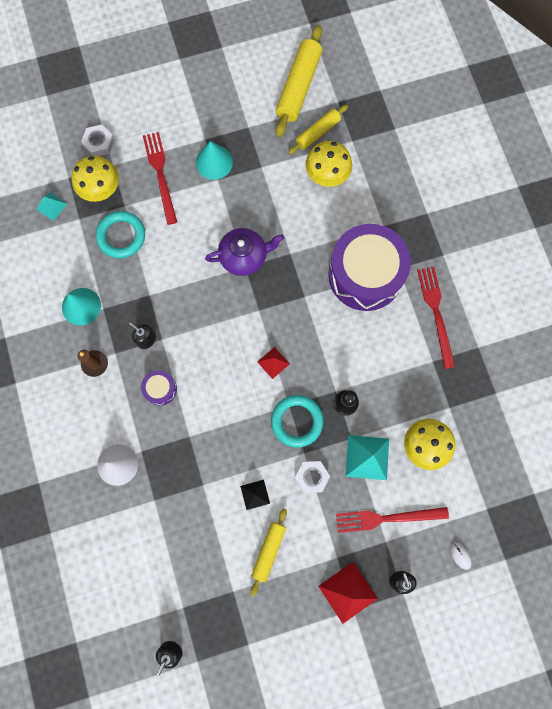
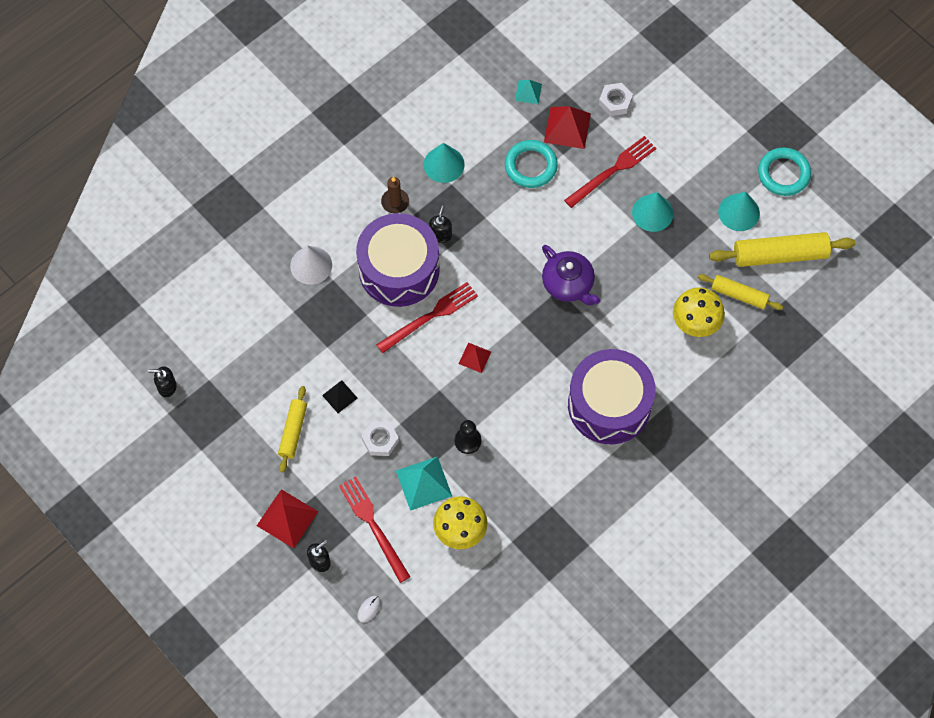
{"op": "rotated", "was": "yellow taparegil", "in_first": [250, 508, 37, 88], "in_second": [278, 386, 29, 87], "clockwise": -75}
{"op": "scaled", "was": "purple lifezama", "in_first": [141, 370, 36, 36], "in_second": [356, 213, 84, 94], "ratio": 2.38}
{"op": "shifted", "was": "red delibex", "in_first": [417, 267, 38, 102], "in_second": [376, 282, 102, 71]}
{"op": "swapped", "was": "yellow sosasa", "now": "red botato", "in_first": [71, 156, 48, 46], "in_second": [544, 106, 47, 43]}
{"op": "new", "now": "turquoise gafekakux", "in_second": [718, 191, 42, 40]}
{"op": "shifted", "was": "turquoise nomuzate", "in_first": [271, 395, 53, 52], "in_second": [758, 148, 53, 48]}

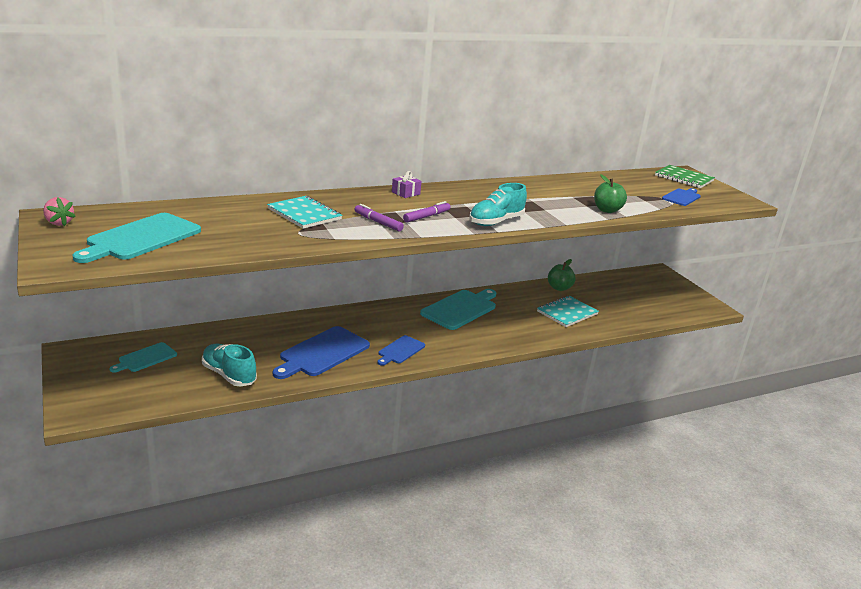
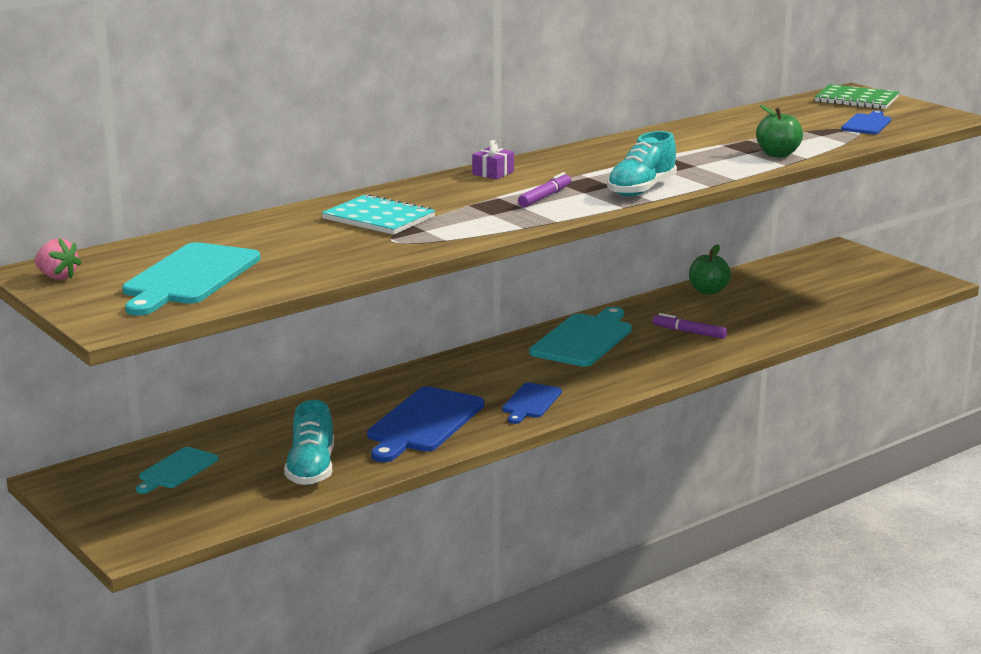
{"op": "rotated", "was": "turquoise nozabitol", "in_first": [202, 344, 55, 42], "in_second": [284, 400, 50, 85], "clockwise": -120}
{"op": "shifted", "was": "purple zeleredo", "in_first": [355, 204, 49, 28], "in_second": [653, 313, 74, 26]}
{"op": "gone", "was": "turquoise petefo", "in_first": [537, 296, 62, 31]}

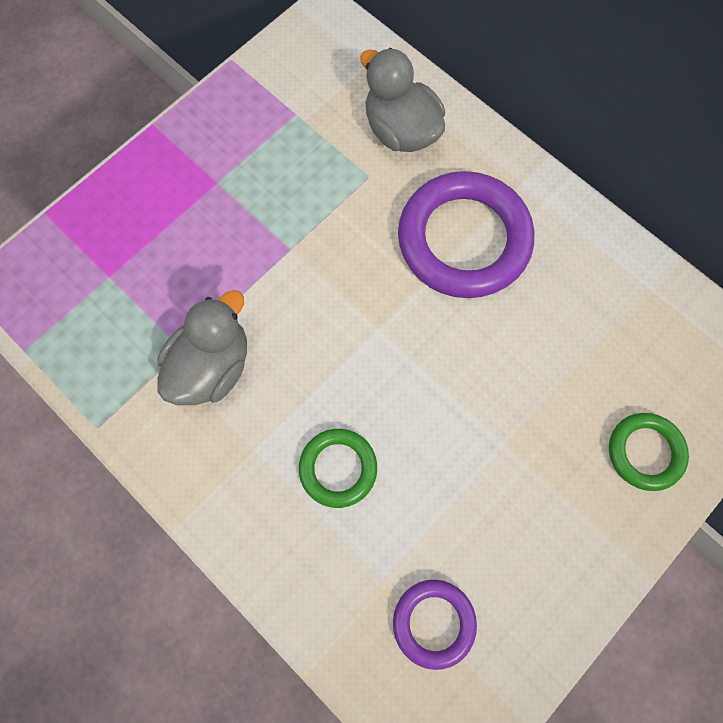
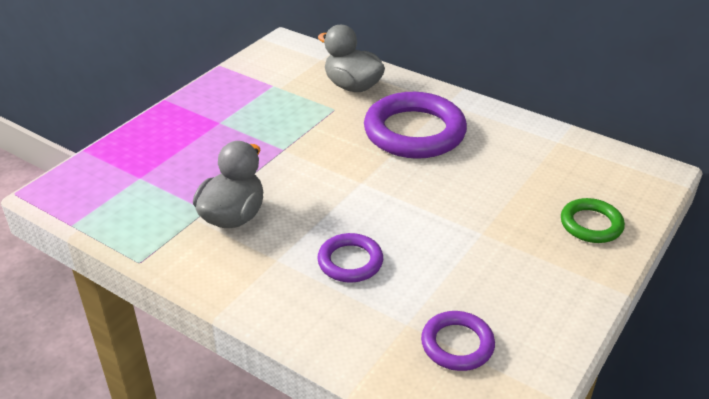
{"op": "repainted", "was": "green nomuzate", "now": "purple nomuzate", "in_first": [299, 429, 78, 79], "in_second": [317, 233, 66, 49]}

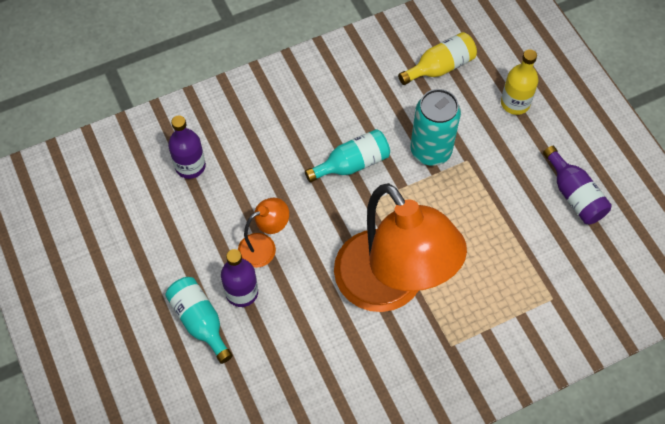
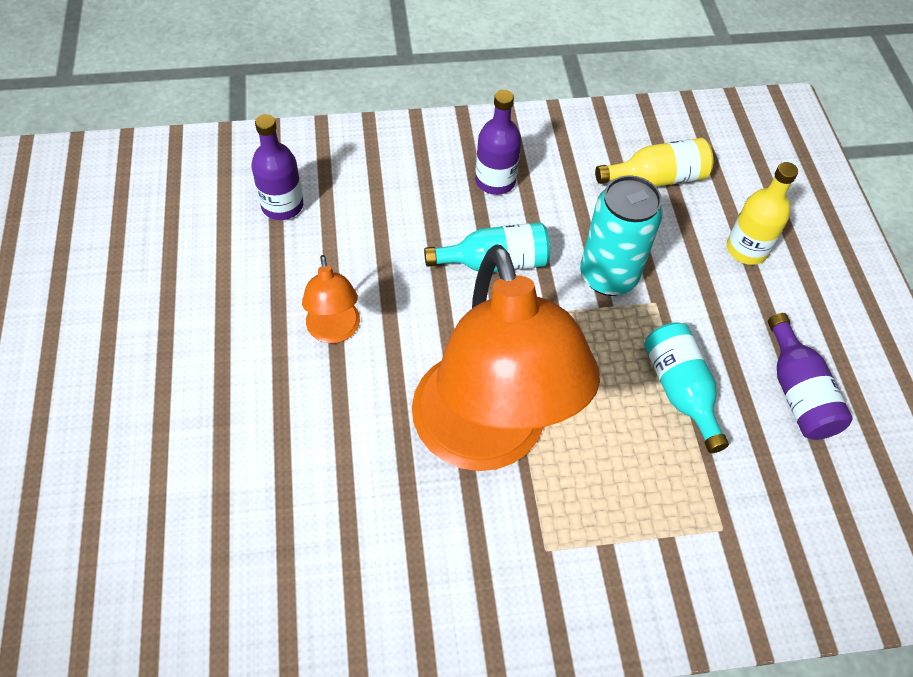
{"op": "rotated", "was": "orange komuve", "in_first": [238, 198, 51, 70], "in_second": [302, 255, 58, 88], "clockwise": 90}
{"op": "shifted", "was": "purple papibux", "in_first": [221, 249, 37, 58], "in_second": [475, 90, 46, 105]}
{"op": "shifted", "was": "turquoise papibux", "in_first": [165, 277, 68, 87], "in_second": [644, 322, 85, 131]}

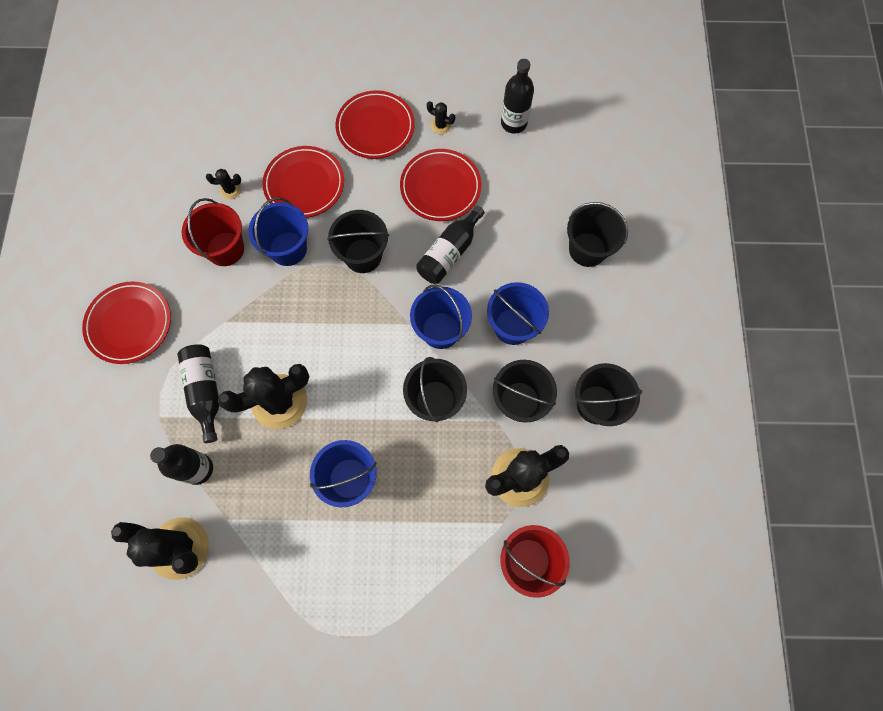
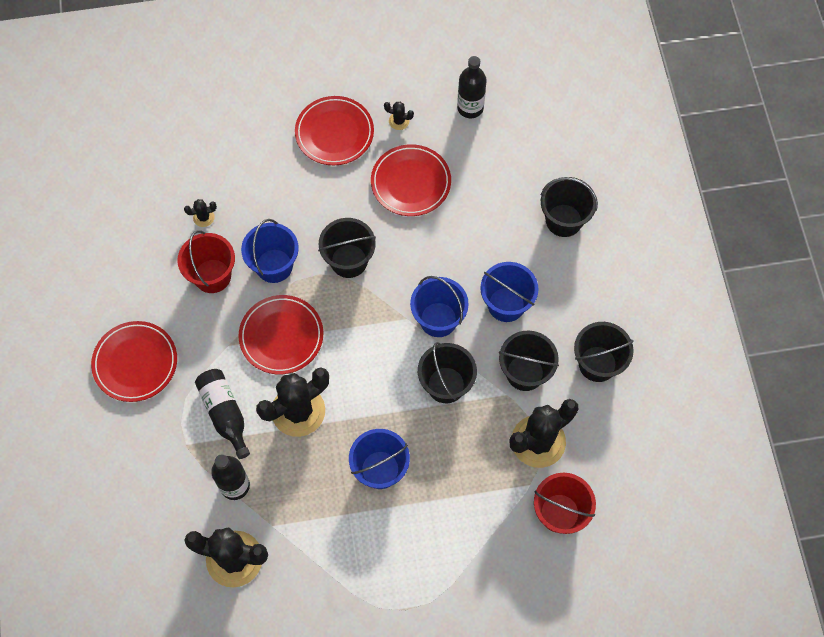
{"op": "shifted", "was": "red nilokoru", "in_first": [262, 146, 82, 72], "in_second": [239, 295, 84, 79]}
{"op": "gone", "was": "black papibux", "in_first": [416, 205, 69, 79]}

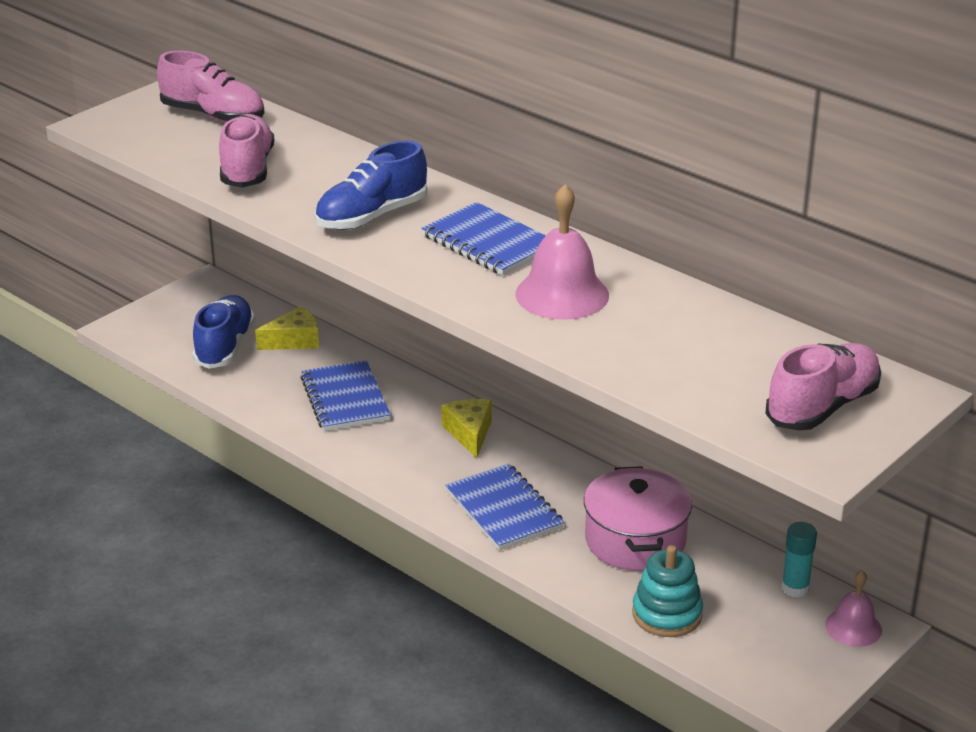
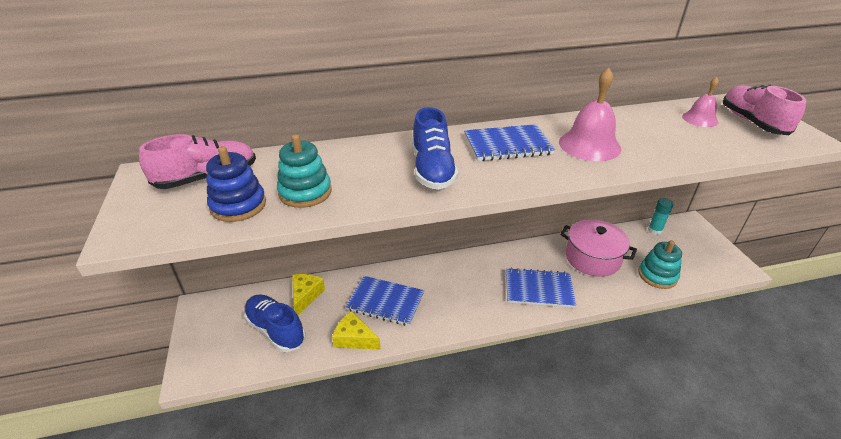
{"op": "new", "now": "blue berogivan", "in_second": [206, 146, 60, 76]}
{"op": "swapped", "was": "pink nozabitol", "now": "turquoise berogivan", "in_first": [219, 114, 55, 74], "in_second": [277, 134, 55, 74]}
{"op": "shifted", "was": "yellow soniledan", "in_first": [441, 399, 51, 59], "in_second": [332, 311, 49, 39]}
{"op": "shifted", "was": "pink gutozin", "in_first": [825, 570, 57, 77], "in_second": [682, 77, 37, 50]}

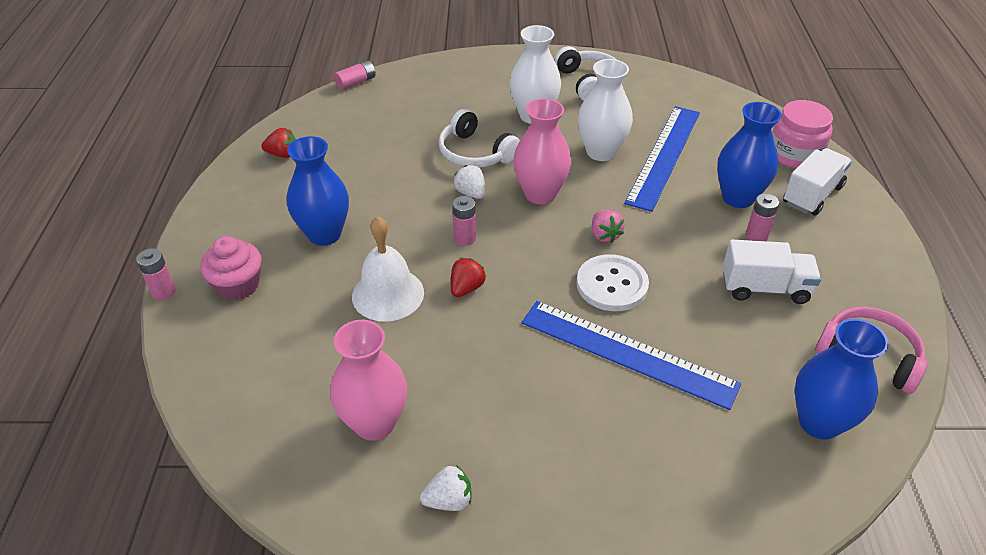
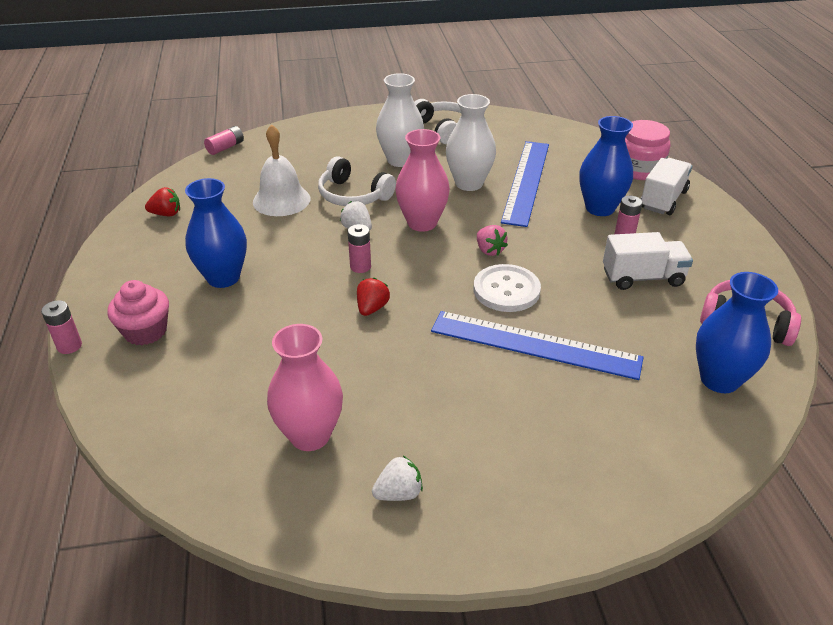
{"op": "shifted", "was": "white gutozin", "in_first": [352, 216, 72, 106], "in_second": [253, 124, 57, 92]}

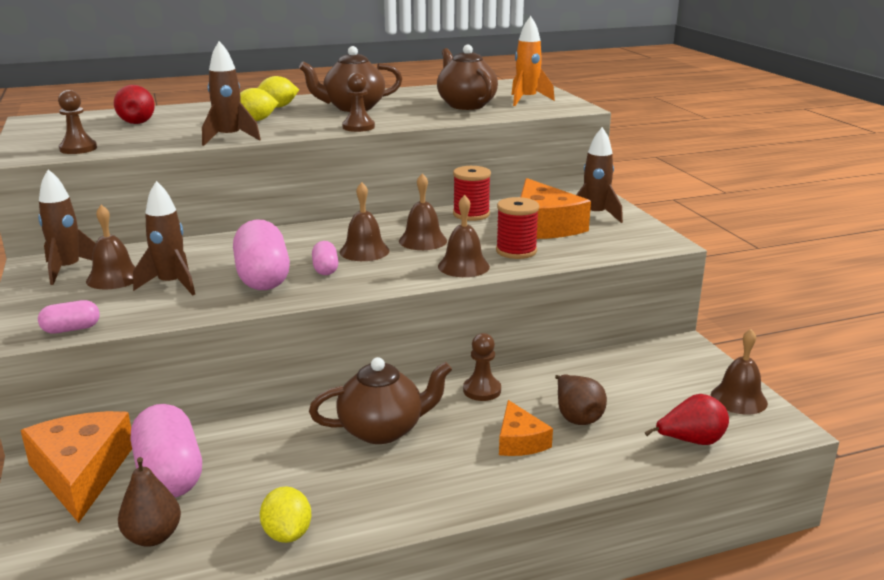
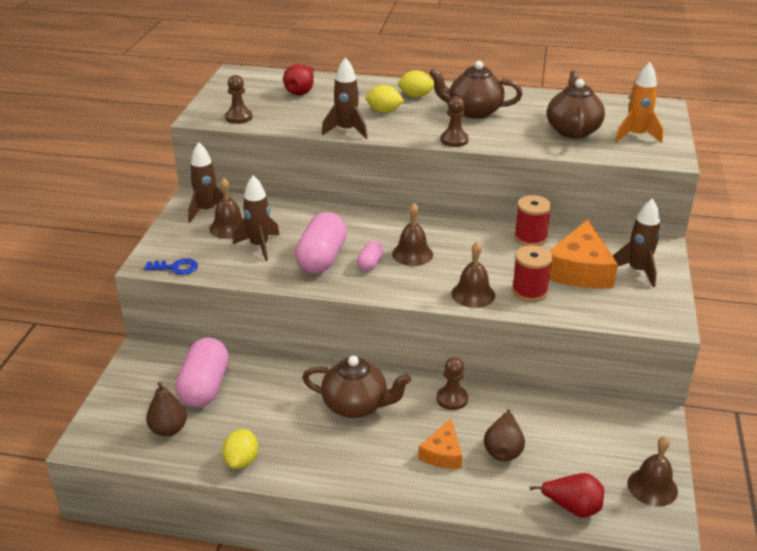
{"op": "swapped", "was": "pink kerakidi", "now": "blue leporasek", "in_first": [38, 300, 62, 33], "in_second": [144, 258, 54, 17]}
{"op": "gone", "was": "orange soniledan", "in_first": [20, 411, 112, 112]}
{"op": "gone", "was": "brown gutozin", "in_first": [399, 173, 48, 77]}

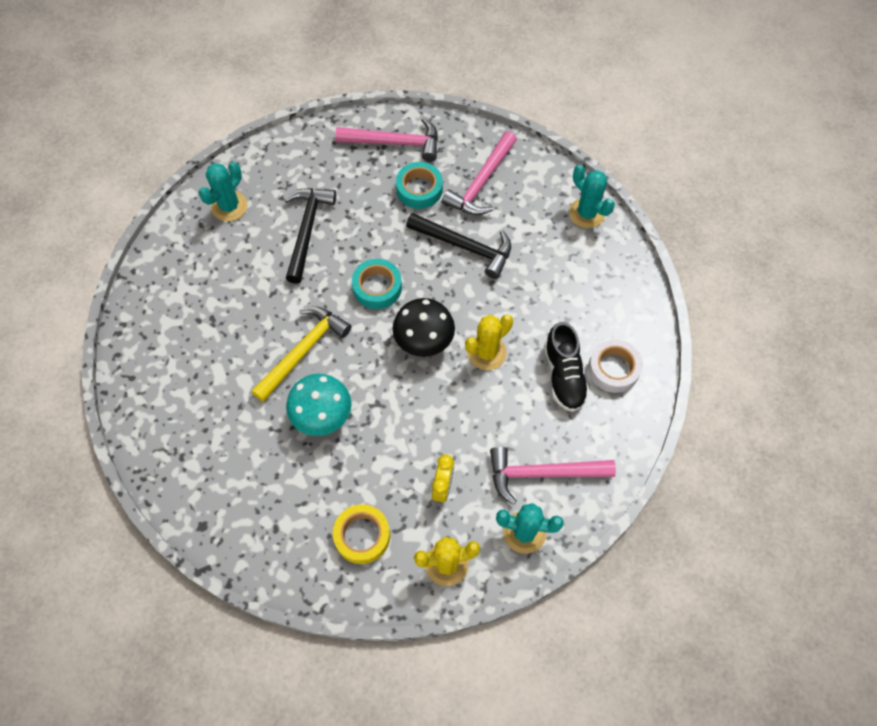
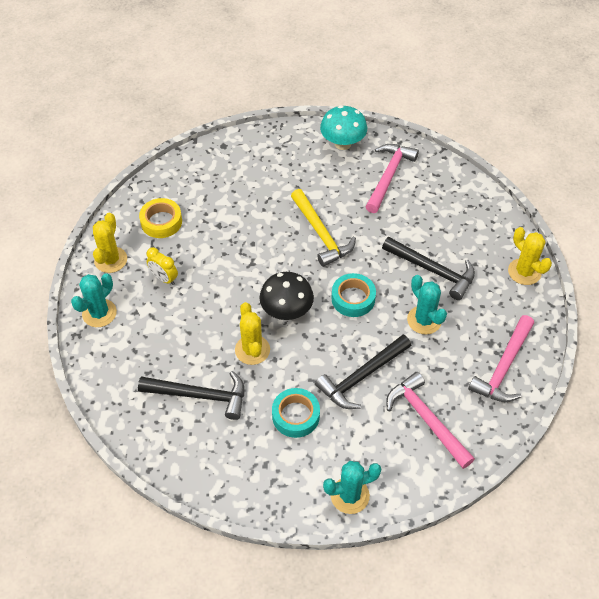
{"op": "swapped", "was": "black nozabitol", "now": "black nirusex", "in_first": [544, 322, 45, 90], "in_second": [138, 371, 106, 49]}
{"op": "shifted", "was": "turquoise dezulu", "in_first": [396, 162, 47, 47], "in_second": [272, 388, 48, 50]}
{"op": "shifted", "was": "turquoise sosasa", "in_first": [286, 374, 65, 62], "in_second": [320, 105, 47, 45]}
{"op": "shifted", "was": "pink nirusex", "in_first": [490, 447, 126, 58], "in_second": [365, 144, 54, 69]}
{"op": "shifted", "was": "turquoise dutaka", "in_first": [198, 162, 49, 59], "in_second": [407, 275, 40, 60]}
{"op": "new", "now": "yellow dutaka", "in_second": [508, 227, 44, 58]}
{"op": "gone", "was": "white dezulu", "in_first": [588, 339, 55, 54]}

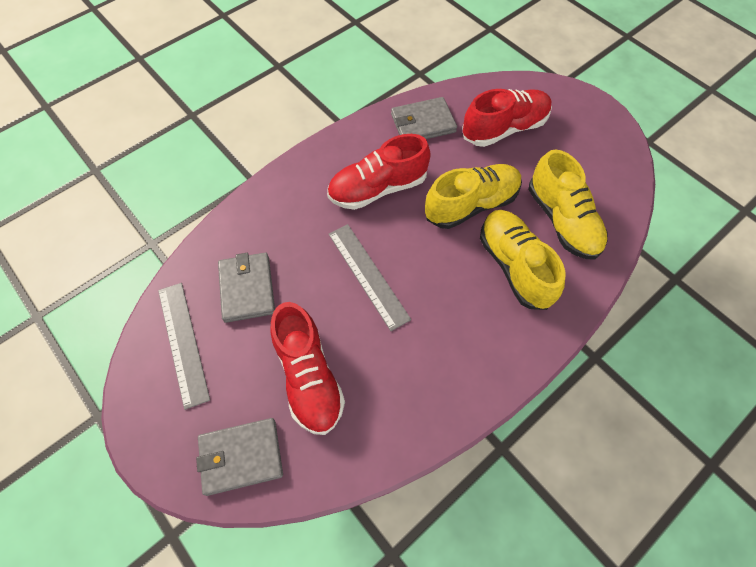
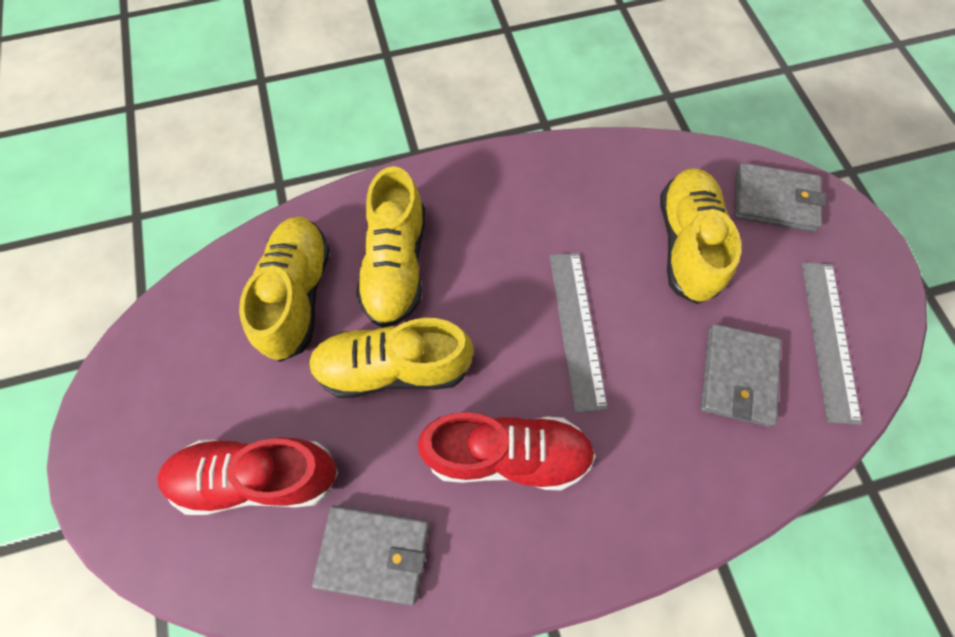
{"op": "repainted", "was": "red nozabitol", "now": "yellow nozabitol", "in_first": [270, 302, 75, 133], "in_second": [660, 168, 81, 136]}

